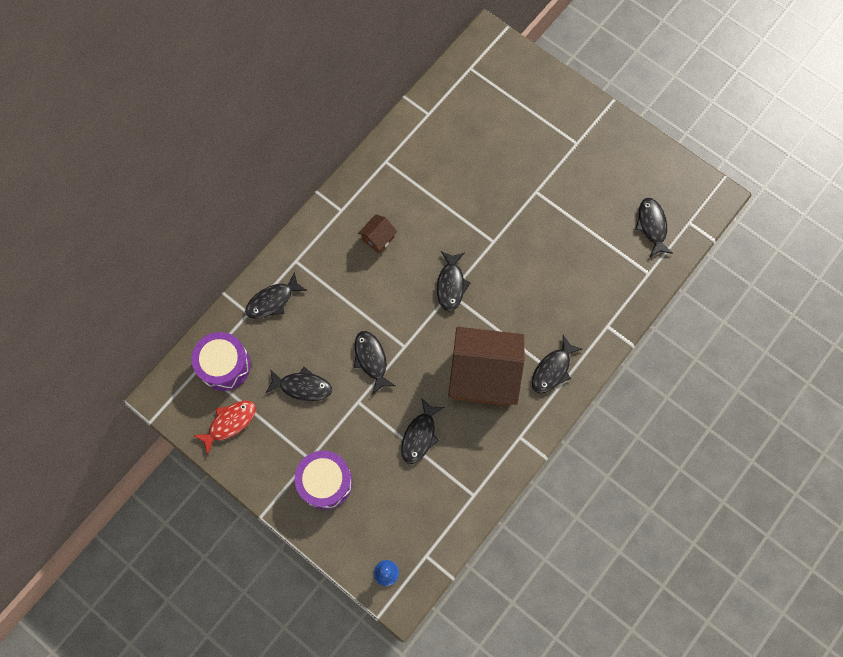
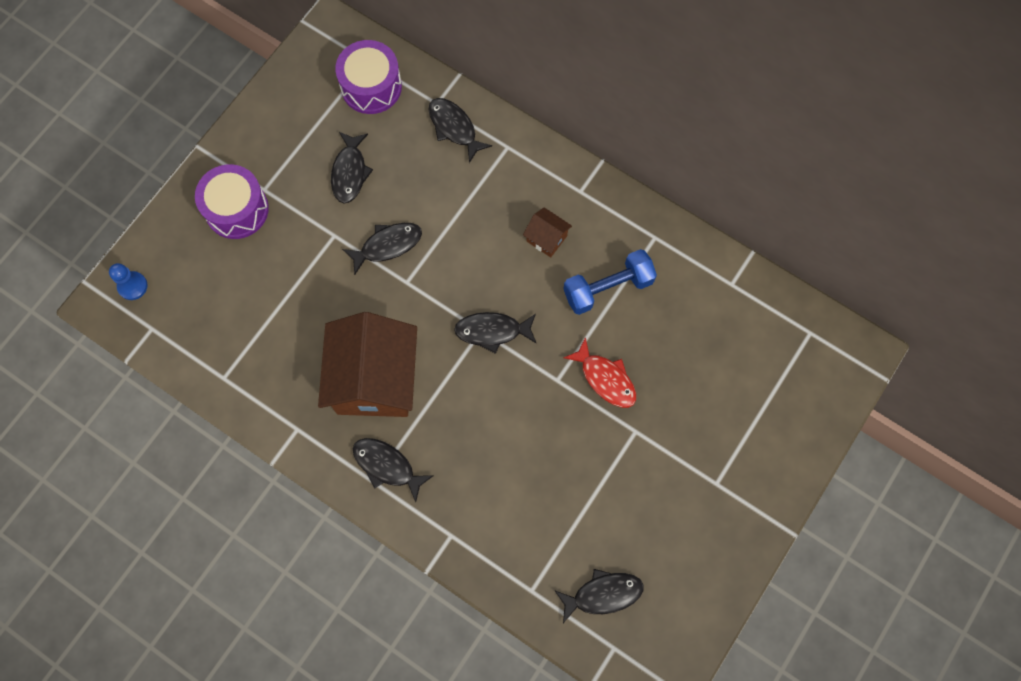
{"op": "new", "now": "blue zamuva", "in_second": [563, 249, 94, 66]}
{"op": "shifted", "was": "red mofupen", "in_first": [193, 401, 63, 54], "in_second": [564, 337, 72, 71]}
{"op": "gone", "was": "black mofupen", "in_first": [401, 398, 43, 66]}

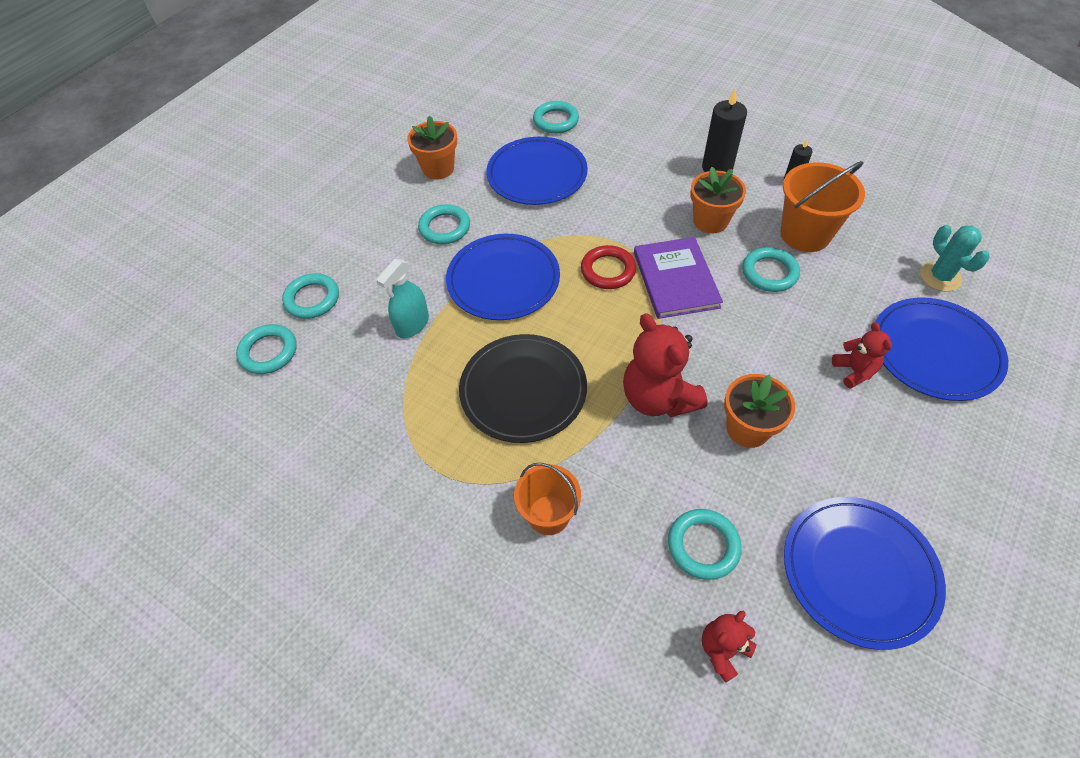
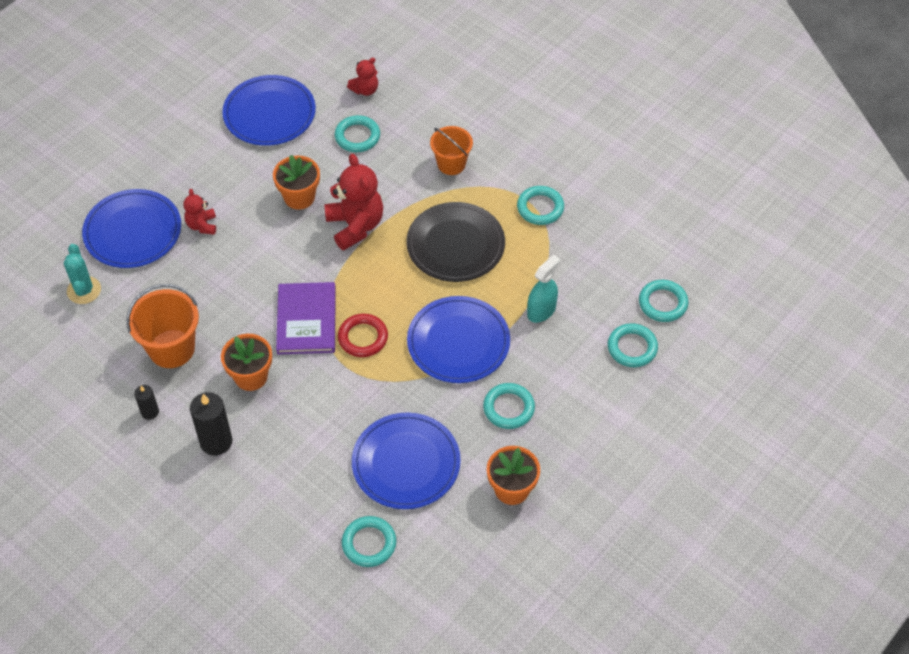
{"op": "shifted", "was": "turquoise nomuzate", "in_first": [742, 247, 58, 45], "in_second": [517, 186, 47, 39]}

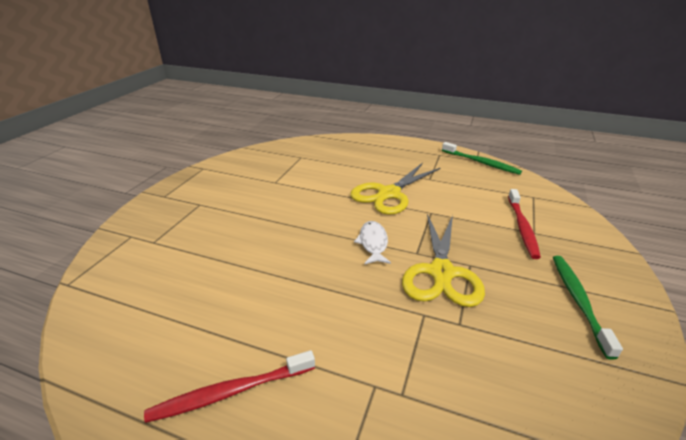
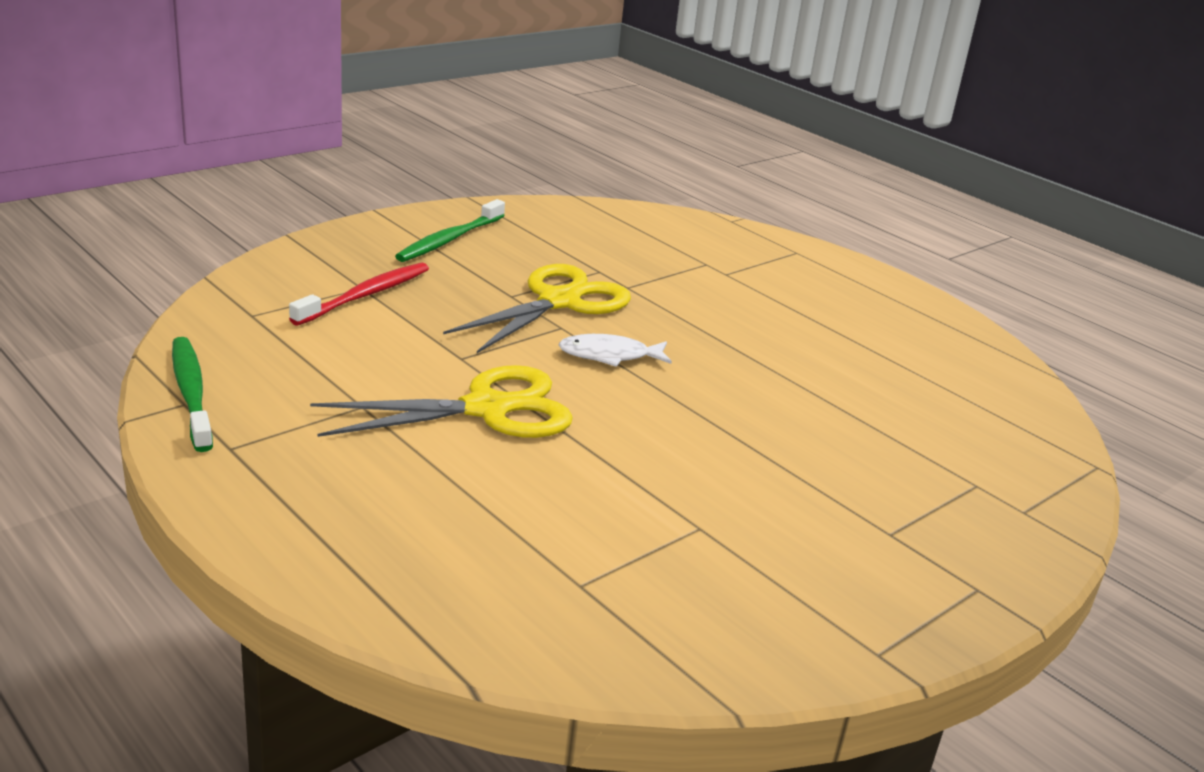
{"op": "rotated", "was": "white mofupen", "in_first": [354, 221, 37, 43], "in_second": [558, 334, 114, 33], "clockwise": 60}
{"op": "gone", "was": "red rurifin", "in_first": [144, 350, 171, 73]}

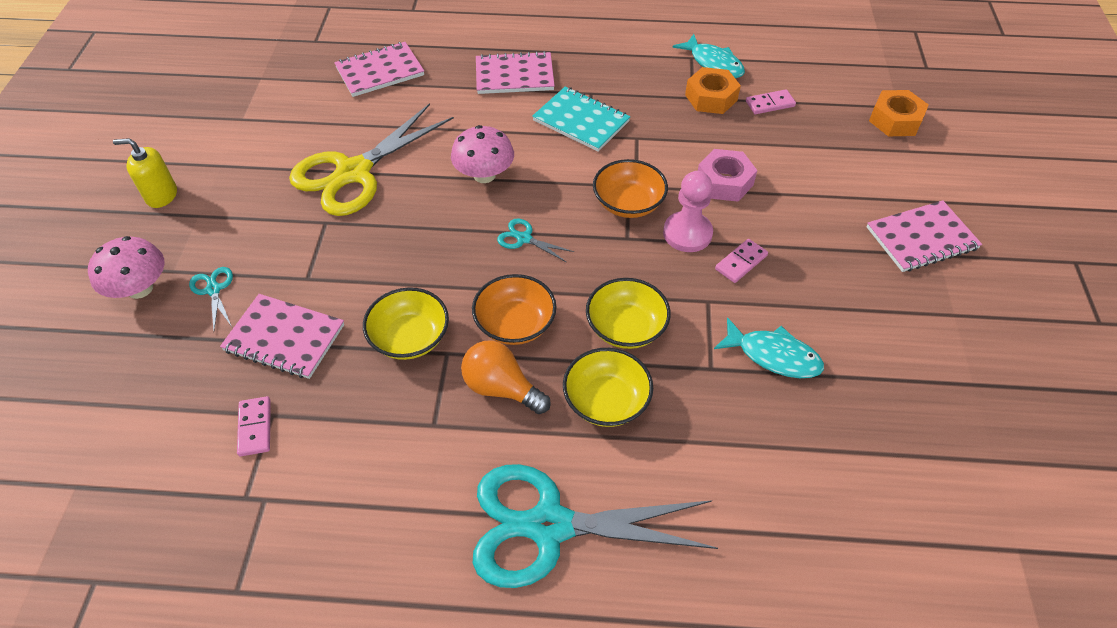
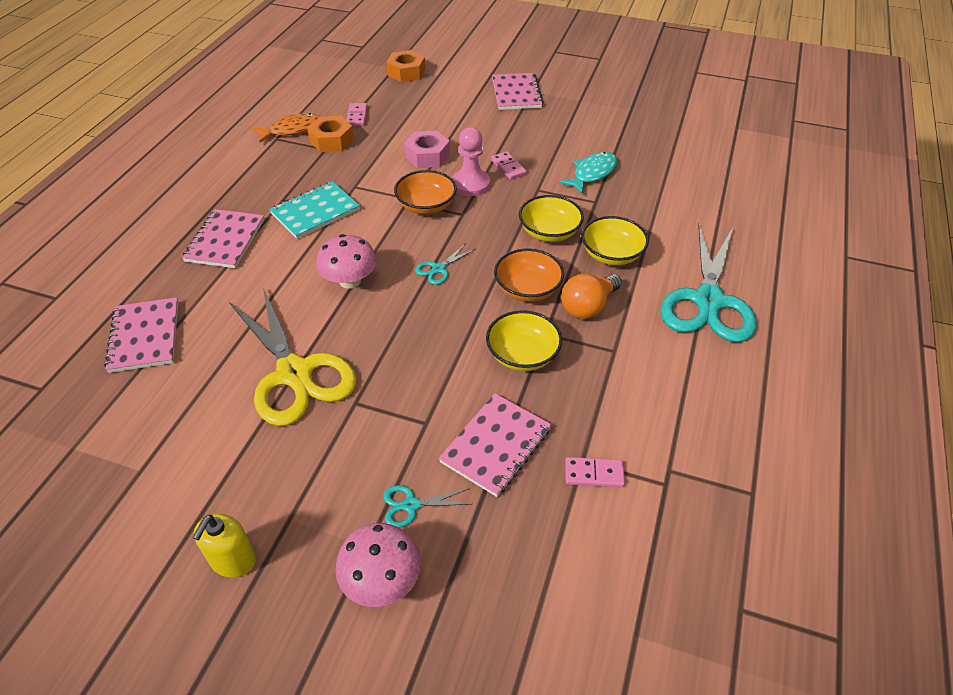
{"op": "repainted", "was": "turquoise mofupen", "now": "orange mofupen", "in_first": [673, 34, 72, 44], "in_second": [252, 113, 69, 30]}

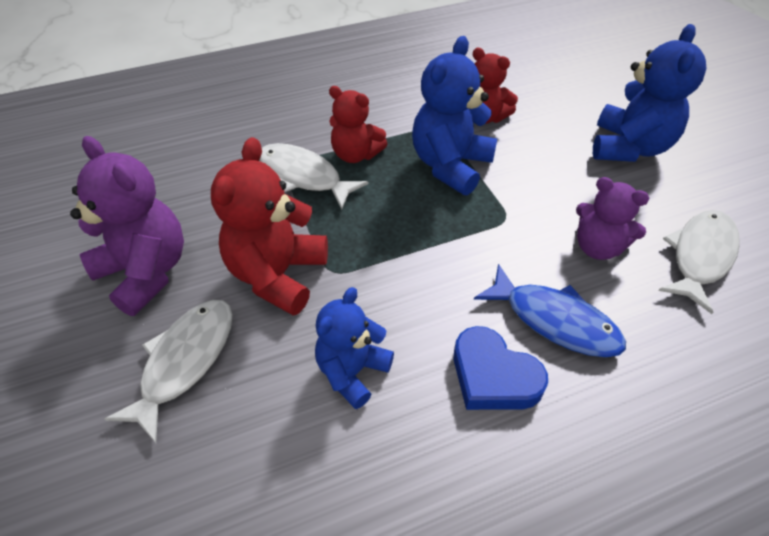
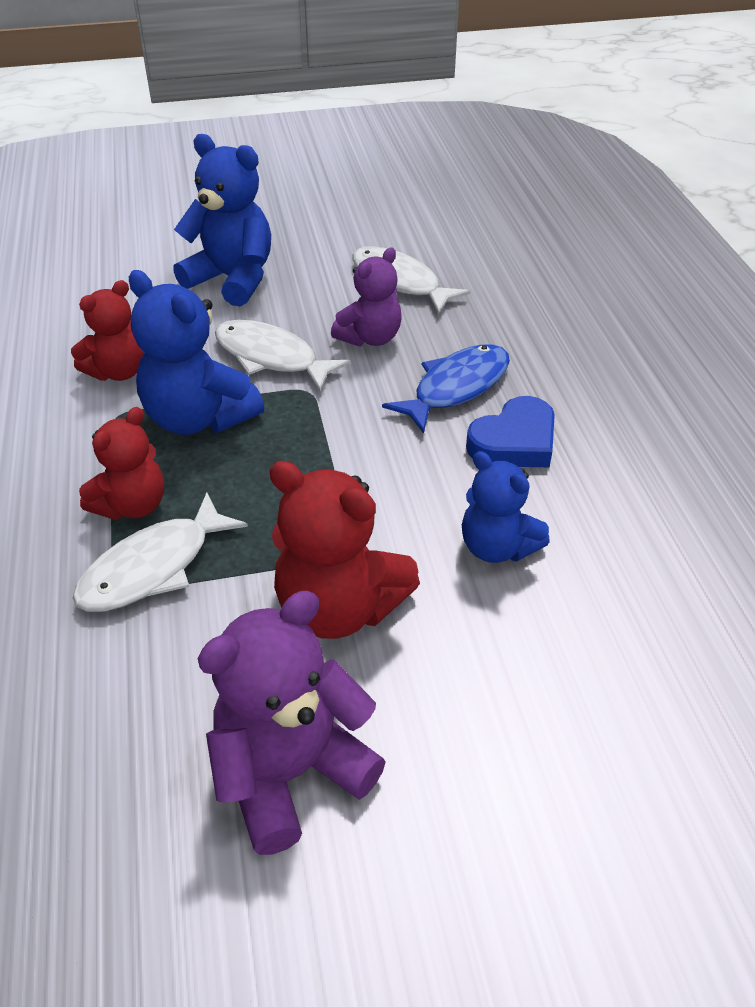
{"op": "shifted", "was": "white mofupen", "in_first": [104, 300, 129, 143], "in_second": [215, 320, 136, 71]}

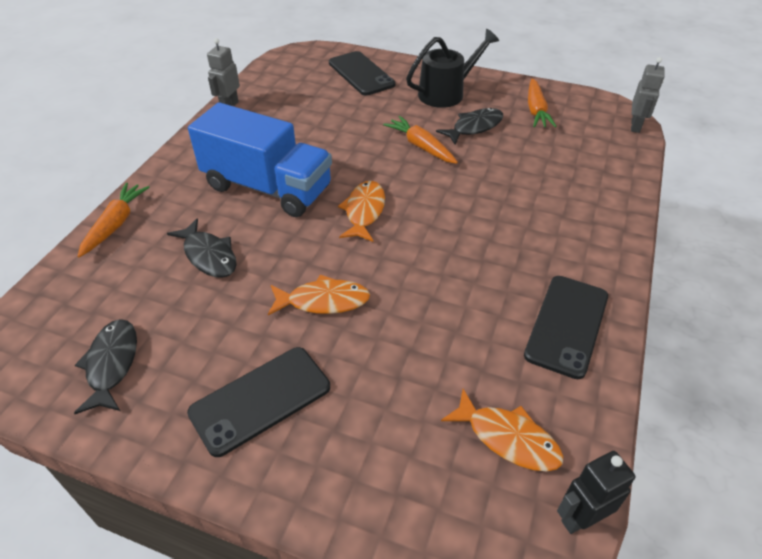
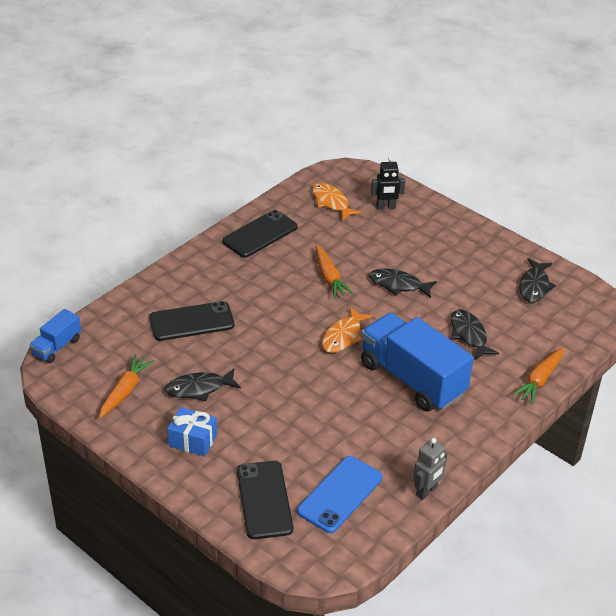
{"op": "swapped", "was": "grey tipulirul", "now": "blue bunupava", "in_first": [631, 57, 34, 76], "in_second": [29, 309, 52, 54]}
{"op": "shifted", "was": "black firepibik", "in_first": [187, 347, 143, 110], "in_second": [149, 301, 85, 40]}
{"op": "swapped", "was": "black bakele", "now": "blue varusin", "in_first": [406, 29, 93, 79], "in_second": [167, 407, 50, 50]}
{"op": "new", "now": "blue firepibik", "in_second": [297, 456, 85, 77]}
{"op": "shifted", "was": "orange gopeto", "in_first": [383, 116, 75, 48], "in_second": [315, 245, 39, 53]}
{"op": "repainted", "was": "orange mofupen", "now": "black mofupen", "in_first": [268, 275, 102, 40], "in_second": [369, 269, 68, 29]}
{"op": "shifted", "was": "black tipulirul", "in_first": [557, 451, 78, 83], "in_second": [371, 156, 34, 54]}

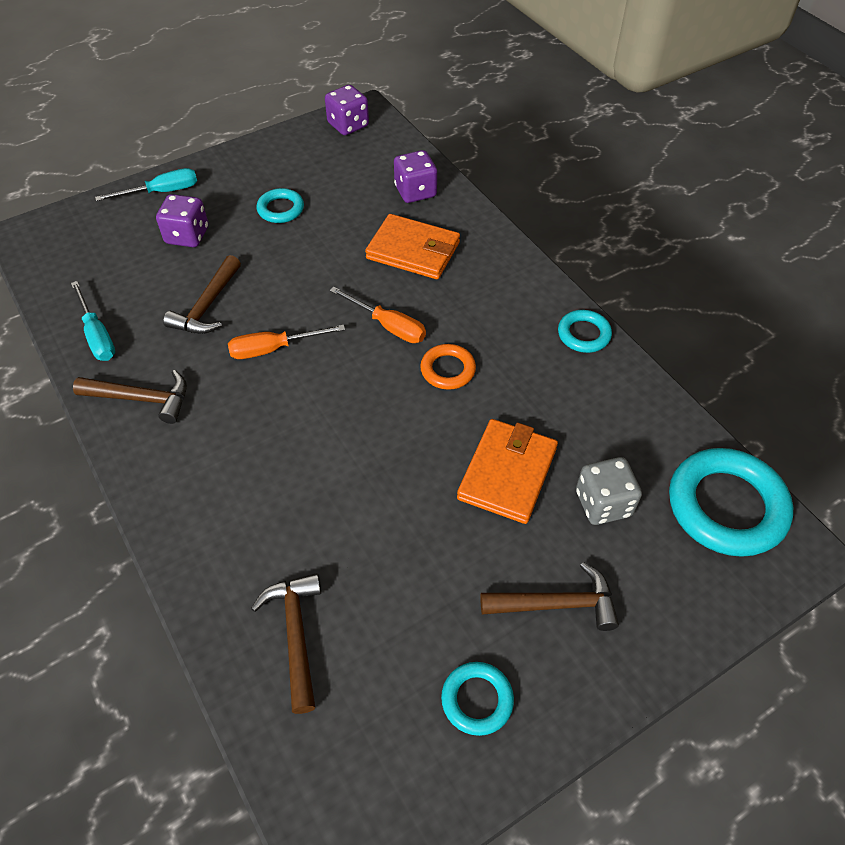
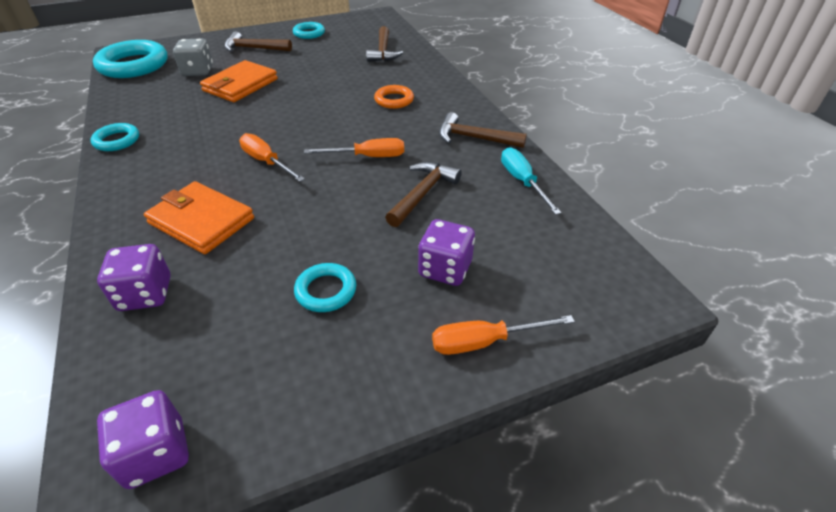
{"op": "shifted", "was": "orange nomuzate", "in_first": [420, 344, 56, 46], "in_second": [374, 85, 40, 24]}
{"op": "repainted", "was": "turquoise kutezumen", "now": "orange kutezumen", "in_first": [95, 168, 102, 33], "in_second": [432, 315, 143, 40]}

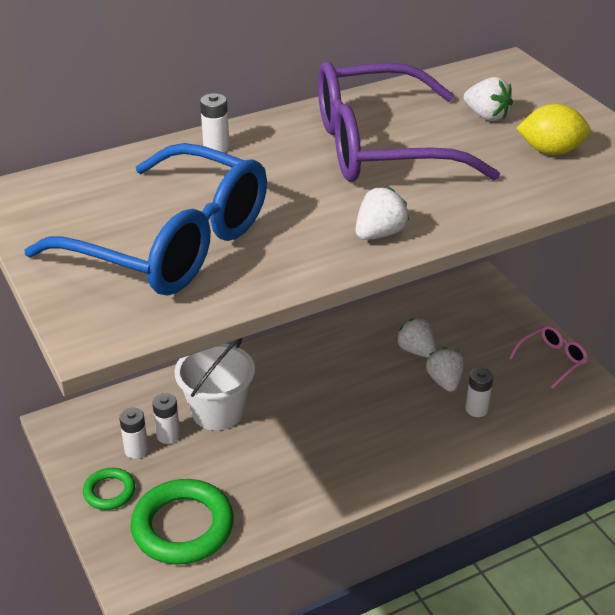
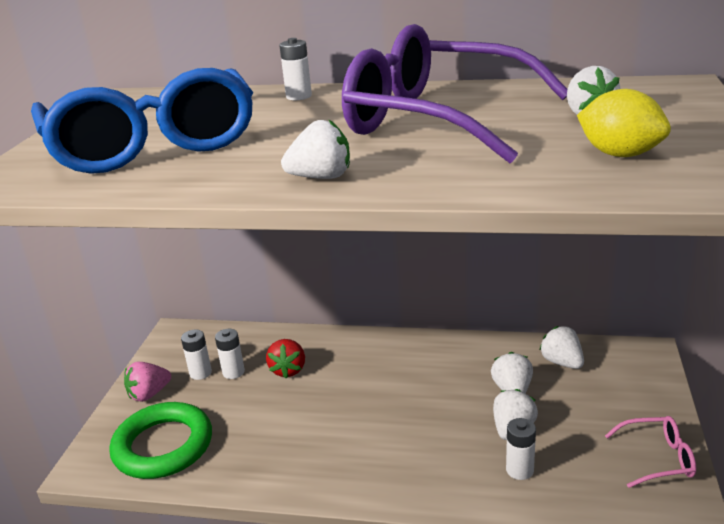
{"op": "swapped", "was": "green nomuzate", "now": "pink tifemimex", "in_first": [83, 468, 52, 42], "in_second": [124, 362, 47, 40]}
{"op": "swapped", "was": "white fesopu", "now": "red tifemimex", "in_first": [174, 338, 81, 92], "in_second": [266, 339, 39, 39]}
{"op": "new", "now": "white tifemimex", "in_second": [539, 326, 45, 43]}

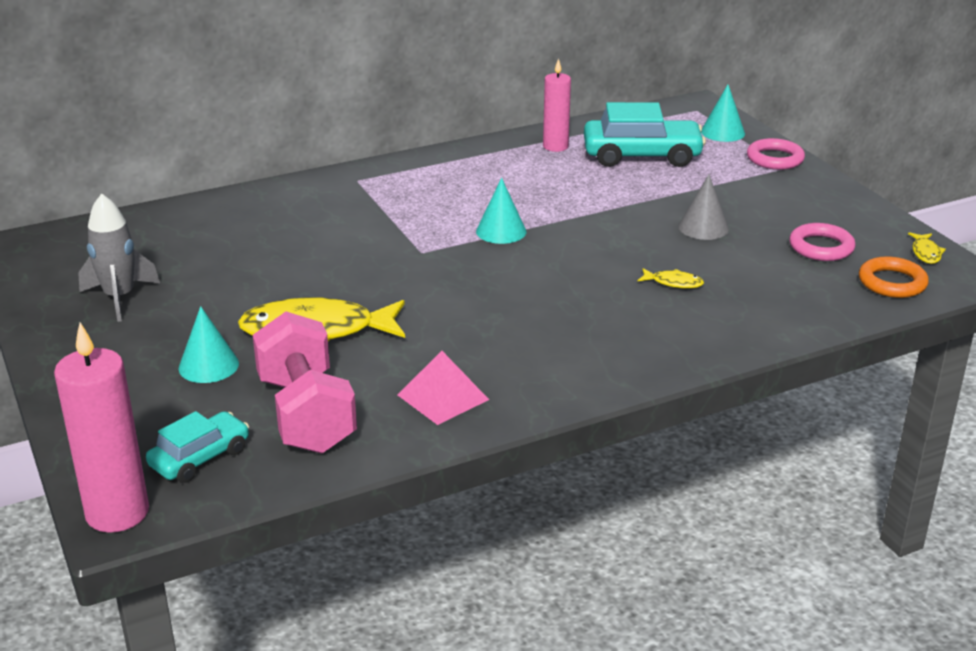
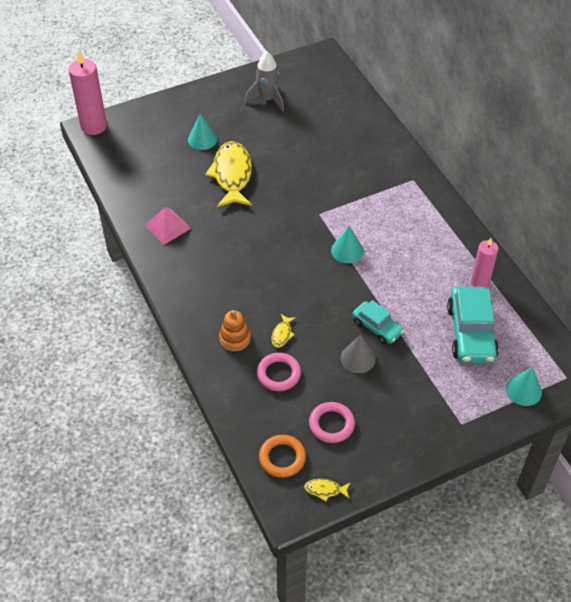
{"op": "new", "now": "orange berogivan", "in_second": [219, 310, 32, 41]}
{"op": "shifted", "was": "pink nomuzate", "in_first": [747, 138, 58, 32], "in_second": [257, 353, 44, 38]}
{"op": "shifted", "was": "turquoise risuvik", "in_first": [146, 411, 103, 72], "in_second": [352, 300, 52, 44]}
{"op": "gone", "was": "pink zamuva", "in_first": [253, 312, 104, 142]}

